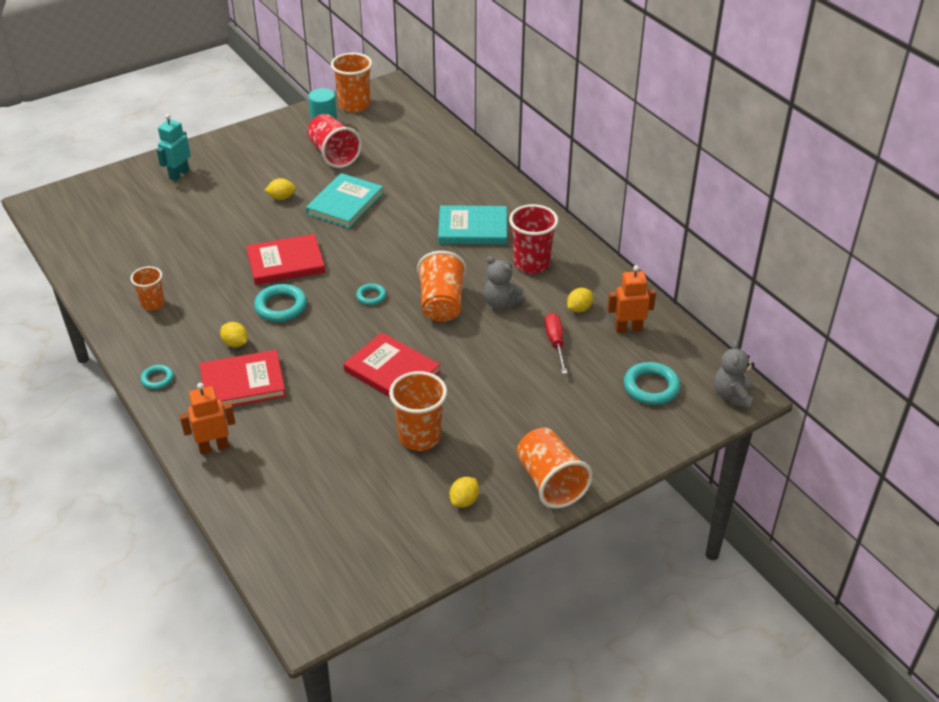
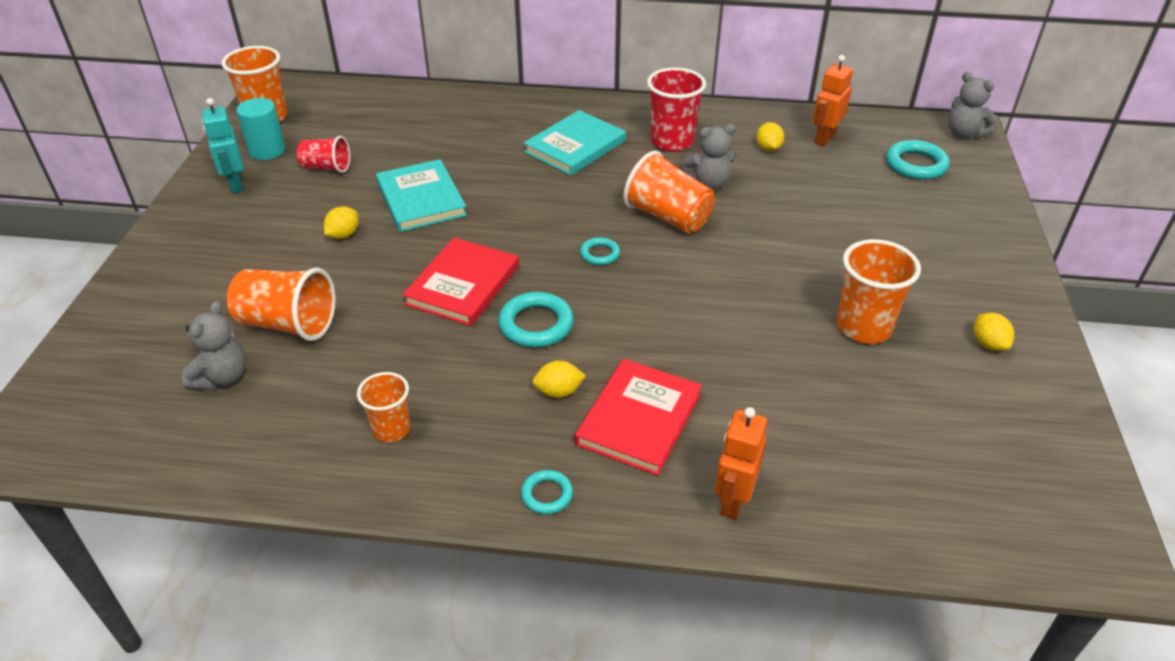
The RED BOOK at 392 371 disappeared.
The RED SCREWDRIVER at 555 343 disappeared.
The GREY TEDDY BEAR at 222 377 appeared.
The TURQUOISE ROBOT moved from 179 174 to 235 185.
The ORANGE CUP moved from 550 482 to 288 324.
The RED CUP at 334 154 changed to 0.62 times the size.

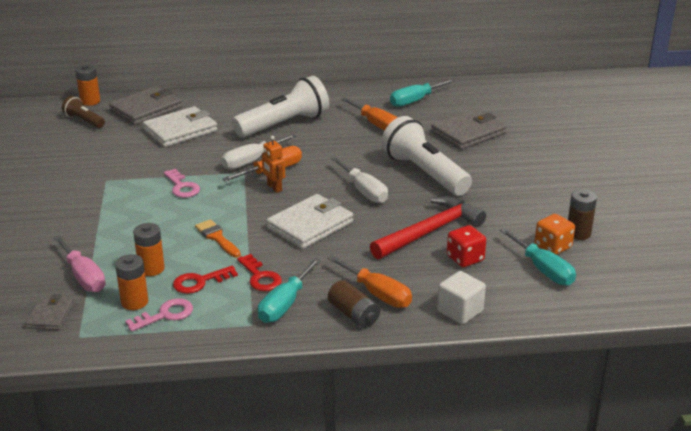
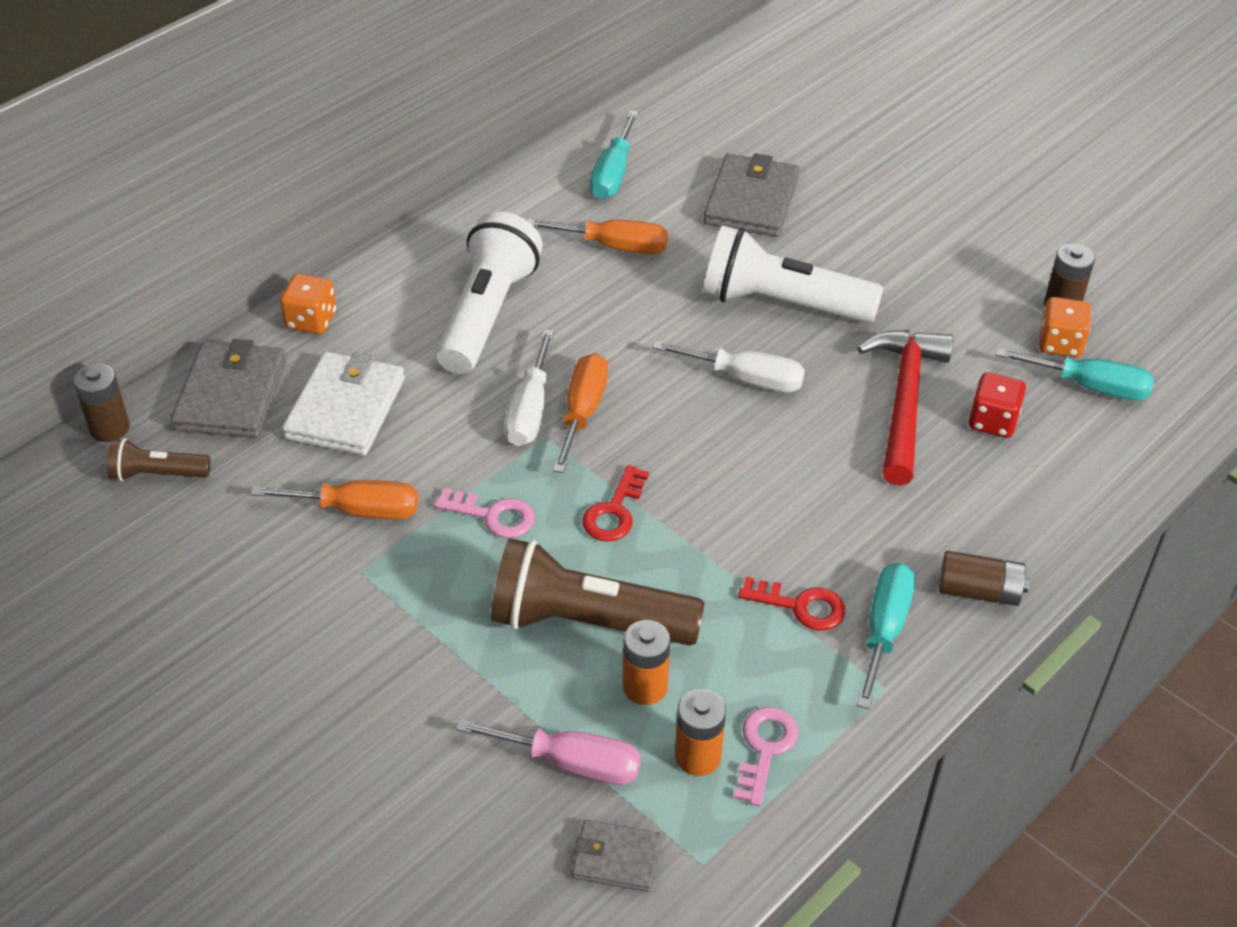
The ORANGE BRUSH at 217 237 disappeared.
The ORANGE ROBOT at 274 188 disappeared.
The WHITE WALLET at 310 225 disappeared.
The WHITE CUBE at 460 311 disappeared.
The ORANGE DICE at 311 320 appeared.
The BROWN FLASHLIGHT at 587 622 appeared.
The RED KEY moved from 200 282 to 614 511.
The ORANGE SCREWDRIVER moved from 377 294 to 358 510.
The ORANGE BATTERY at 90 101 became the BROWN BATTERY at 109 428.
The GREY WALLET at 50 315 turned 45 degrees counterclockwise.
The TURQUOISE SCREWDRIVER at 285 304 turned 150 degrees counterclockwise.

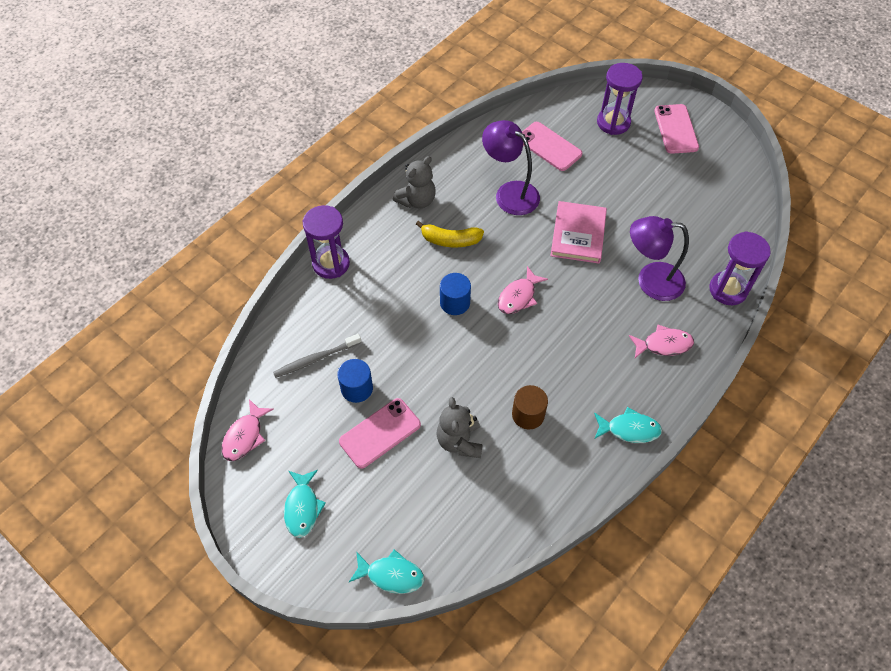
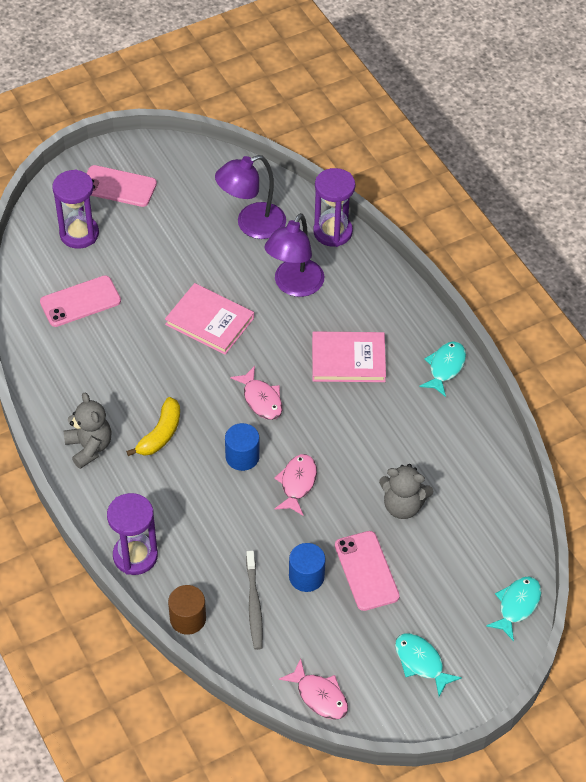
The PINK BOOK at 348 359 appeared.
The PURPLE LAMP moved from 509 193 to 251 225.
The BROWN CYLINDER moved from 528 415 to 188 618.
The PINK FISH moved from 663 344 to 297 483.
The TURQUOISE FISH at 302 507 turned 150 degrees counterclockwise.

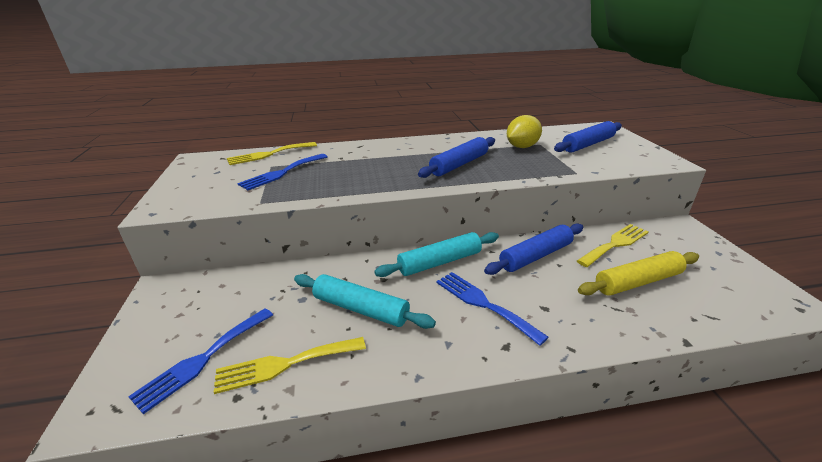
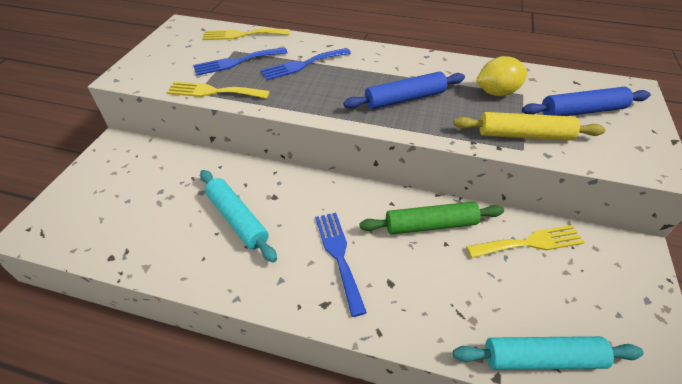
The BLUE FORK moved from 203 359 to 302 65.
The YELLOW FORK moved from 285 364 to 213 91.
The TURQUOISE ROLLING PIN moved from 439 262 to 542 358.
The YELLOW ROLLING PIN moved from 637 281 to 524 135.
The BLUE ROLLING PIN at 535 256 became the GREEN ROLLING PIN at 430 225.

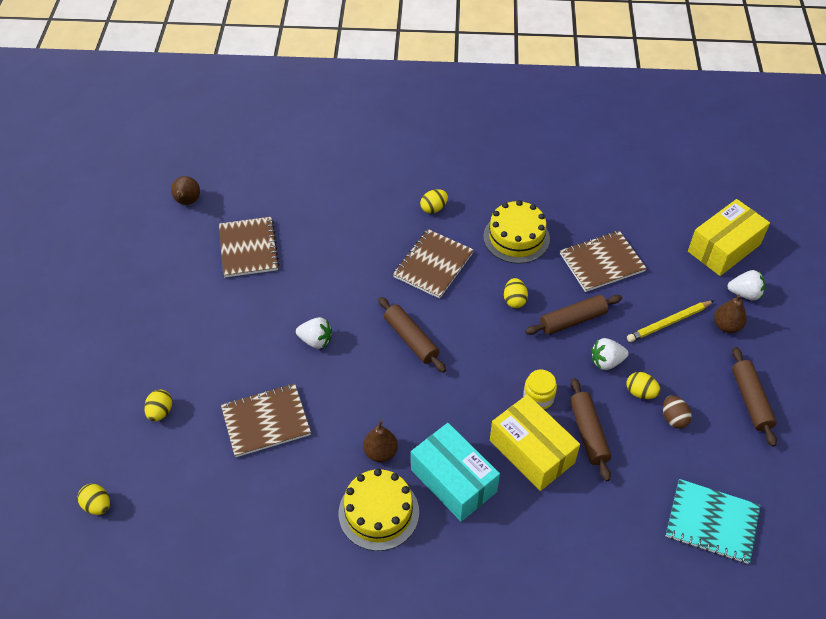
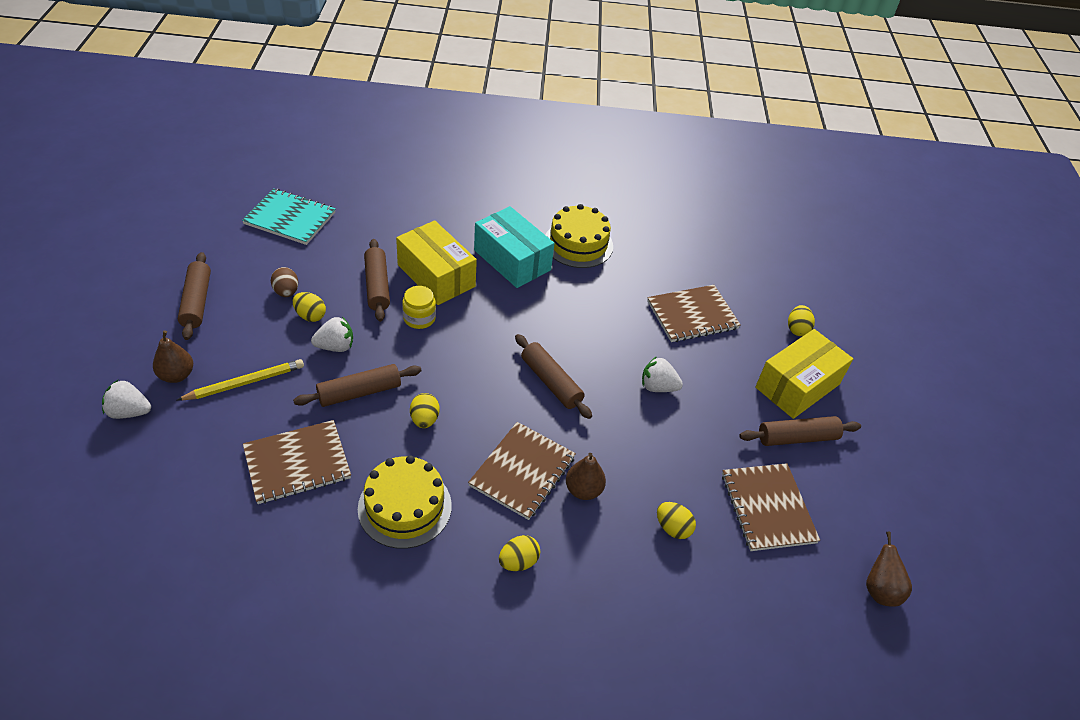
The BROWN ROLLING PIN at 797 437 appeared.
The YELLOW EGG moved from 97 505 to 672 528.
The BROWN PEAR moved from 380 452 to 583 490.
The YELLOW BOX moved from 724 248 to 797 386.

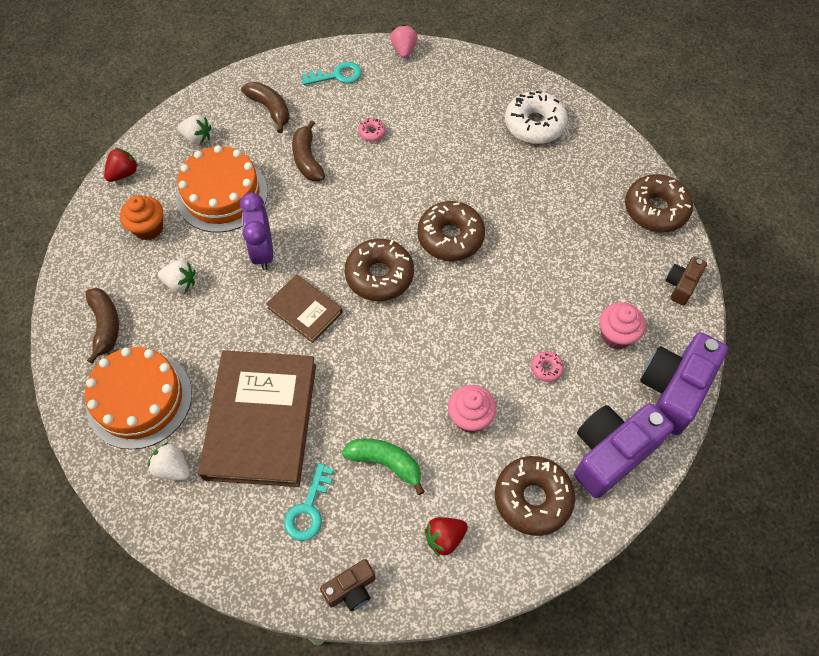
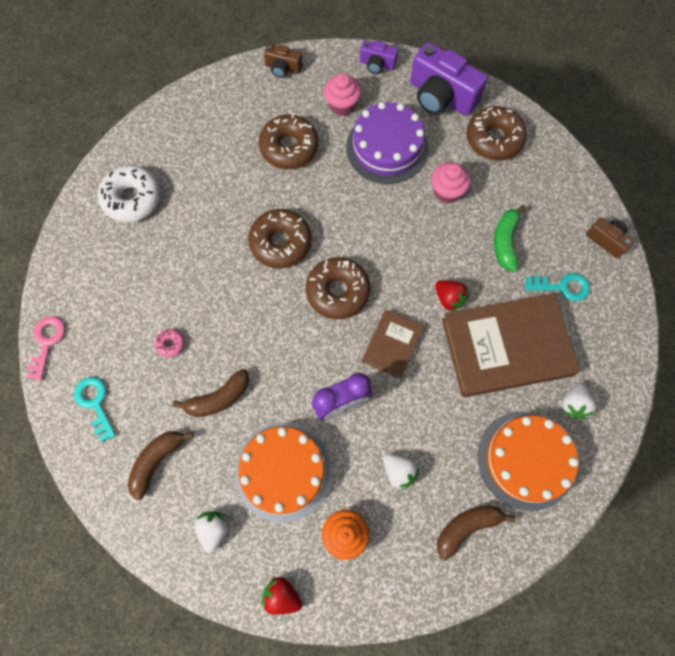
The RED STRAWBERRY moved from 444 538 to 449 298.
The BROWN DONUT moved from 655 209 to 289 147.
The PINK STRAWBERRY at 404 50 was replaced by the PINK KEY at 47 343.
The PINK DONUT at 546 368 was replaced by the PURPLE CAKE at 387 147.
The WHITE STRAWBERRY at 180 283 turned 135 degrees clockwise.
The PURPLE CAMERA at 674 390 changed to 0.52 times the size.

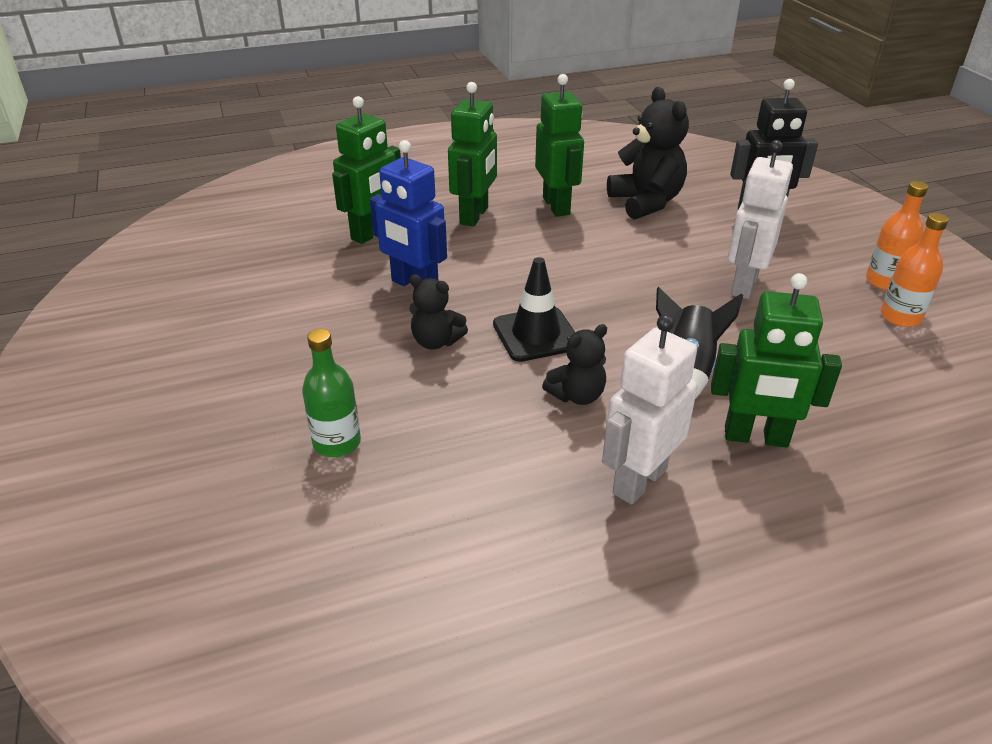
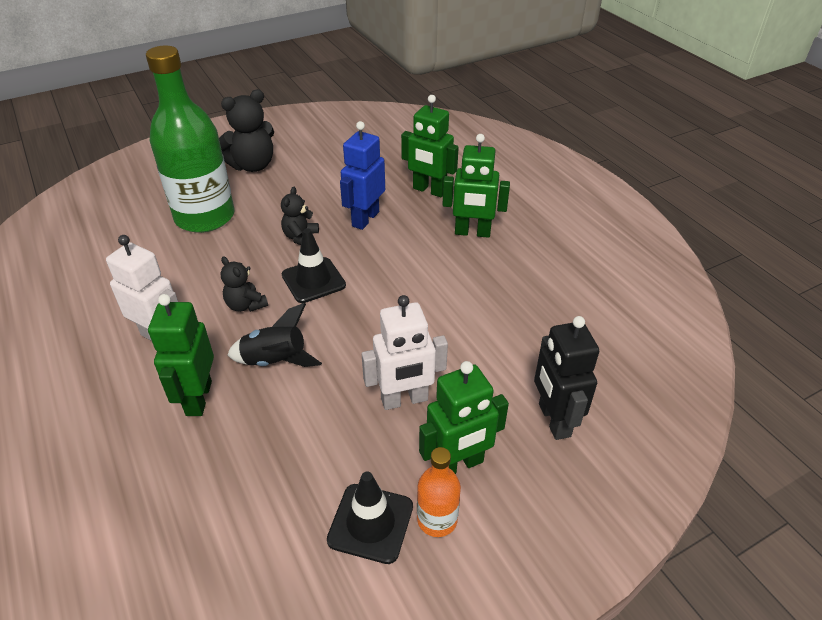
The GREEN ROBOT moved from 556 206 to 458 465.
The BLACK TEDDY BEAR moved from 646 202 to 252 165.
The ORANGE BOTTLE at 900 317 was replaced by the BLACK TRAFFIC CONE at 370 523.
The WHITE ROBOT at 743 285 turned 150 degrees clockwise.
The GREEN BOTTLE at 337 443 changed to 2.26 times the size.

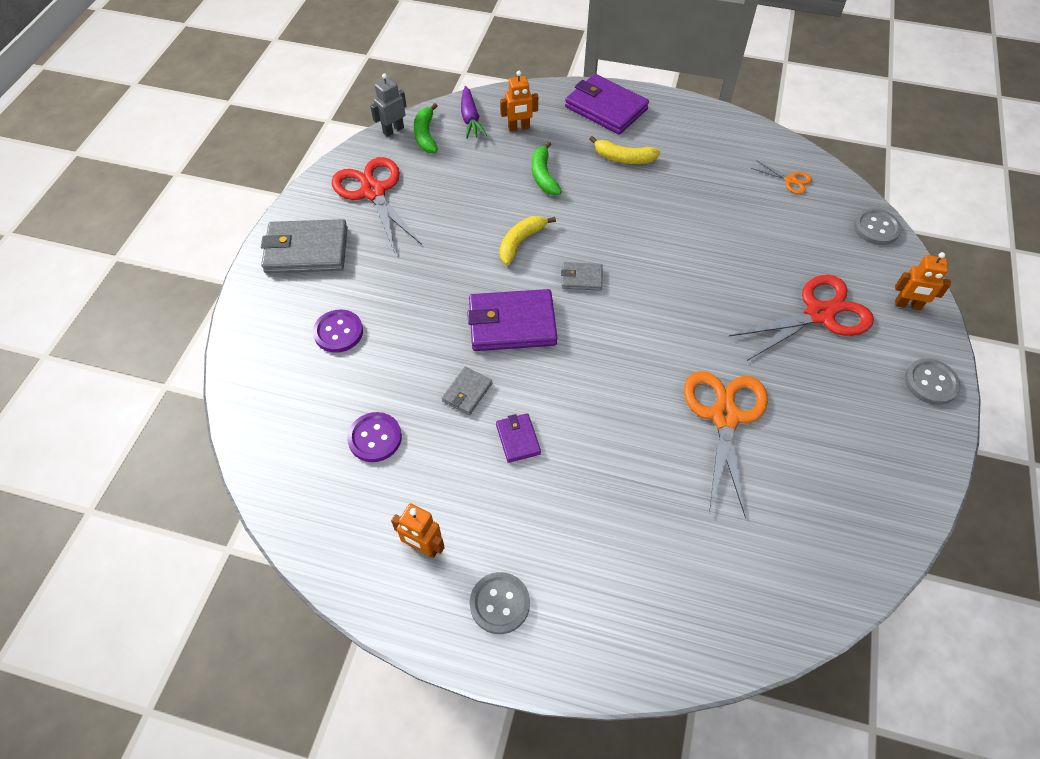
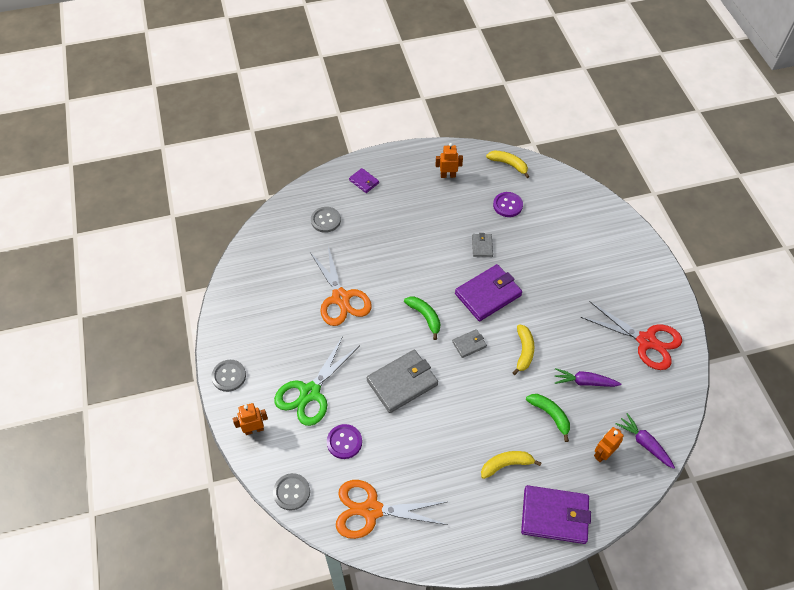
The GREY ROBOT at 393 130 disappeared.
The YELLOW BANANA at 508 164 appeared.
The PURPLE CARROT at 584 382 appeared.
The GREY WALLET moved from 306 250 to 402 382.
The PURPLE BUTTON moved from 338 332 to 344 442.
The GREEN BANANA moved from 426 135 to 425 317.
The GREY BUTTON moved from 499 603 to 325 220.
The PURPLE WALLET moved from 518 439 to 364 181.
The RED SCISSORS at 819 314 became the GREEN SCISSORS at 310 393.
The ORANGE SCISSORS at 790 180 changed to 2.18 times the size.

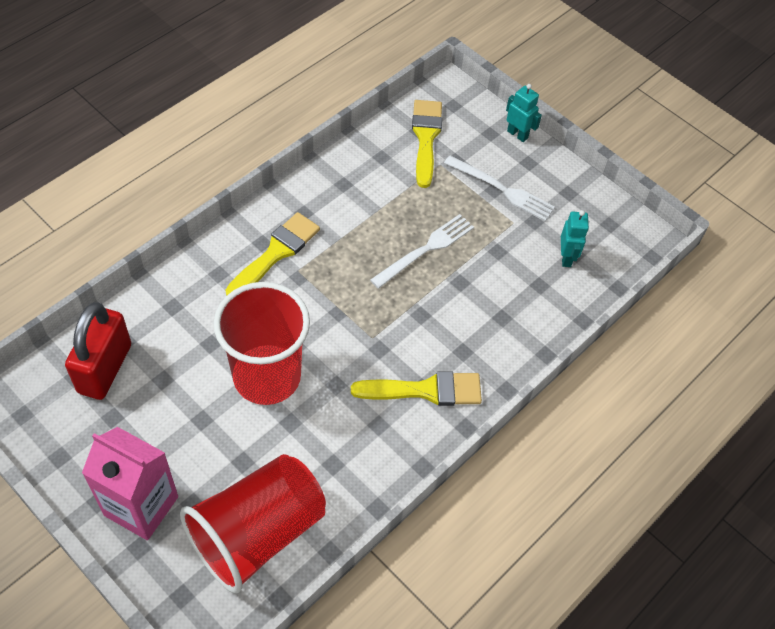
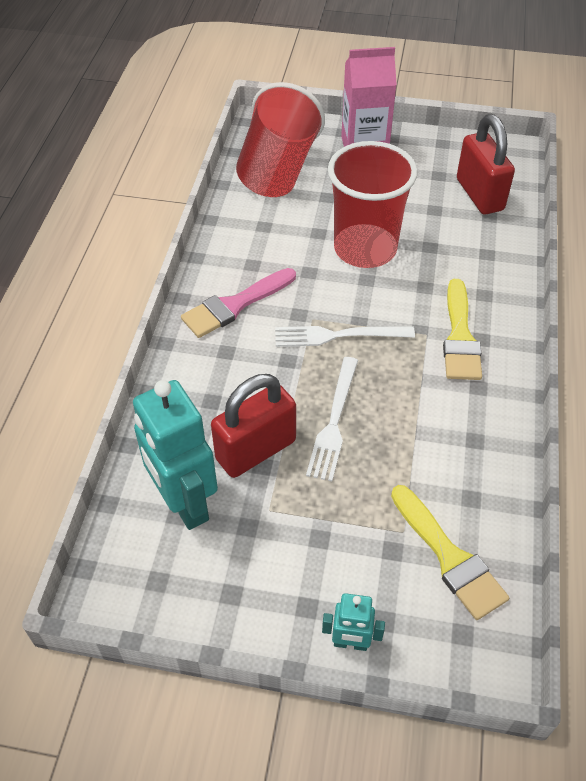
The RED PADLOCK at 256 450 appeared.
The WHITE FORK moved from 502 189 to 338 335.
The YELLOW BRUSH at 425 390 became the PINK BRUSH at 234 305.
The TURQUOISE ROBOT at 566 257 changed to 2.01 times the size.

